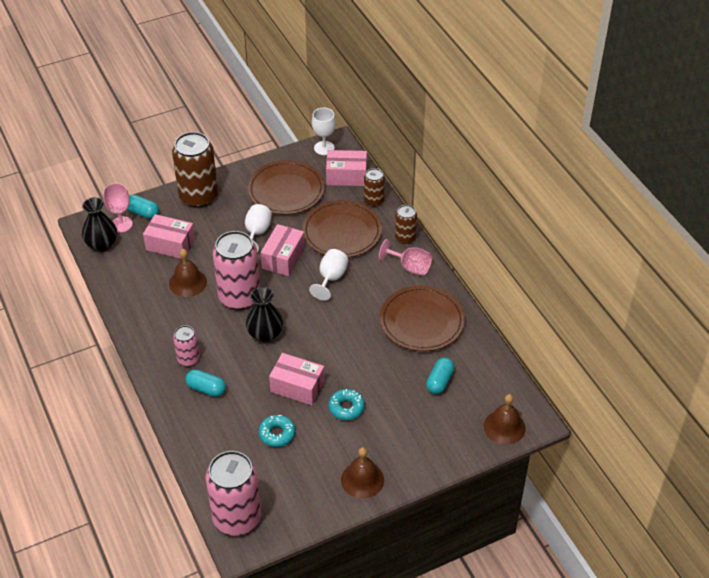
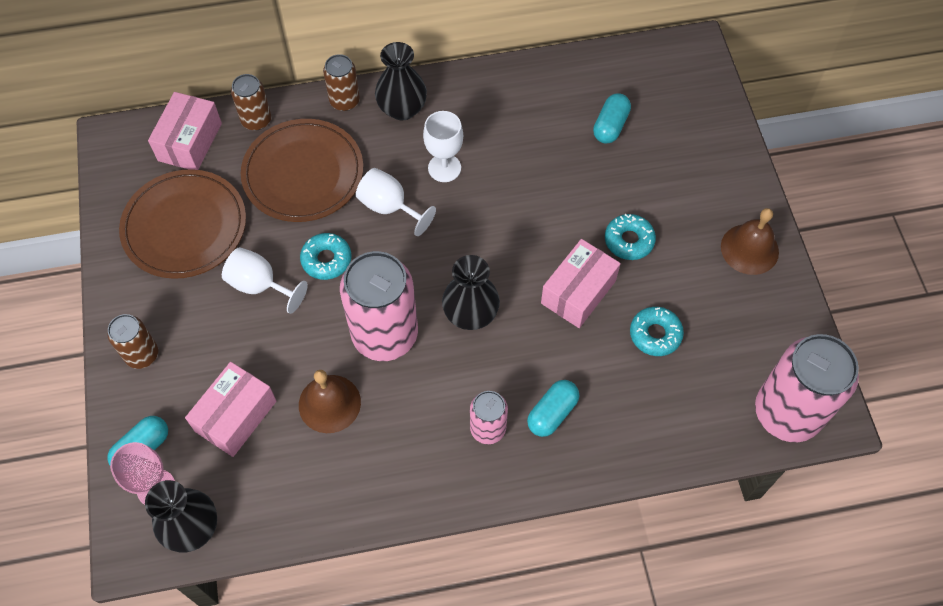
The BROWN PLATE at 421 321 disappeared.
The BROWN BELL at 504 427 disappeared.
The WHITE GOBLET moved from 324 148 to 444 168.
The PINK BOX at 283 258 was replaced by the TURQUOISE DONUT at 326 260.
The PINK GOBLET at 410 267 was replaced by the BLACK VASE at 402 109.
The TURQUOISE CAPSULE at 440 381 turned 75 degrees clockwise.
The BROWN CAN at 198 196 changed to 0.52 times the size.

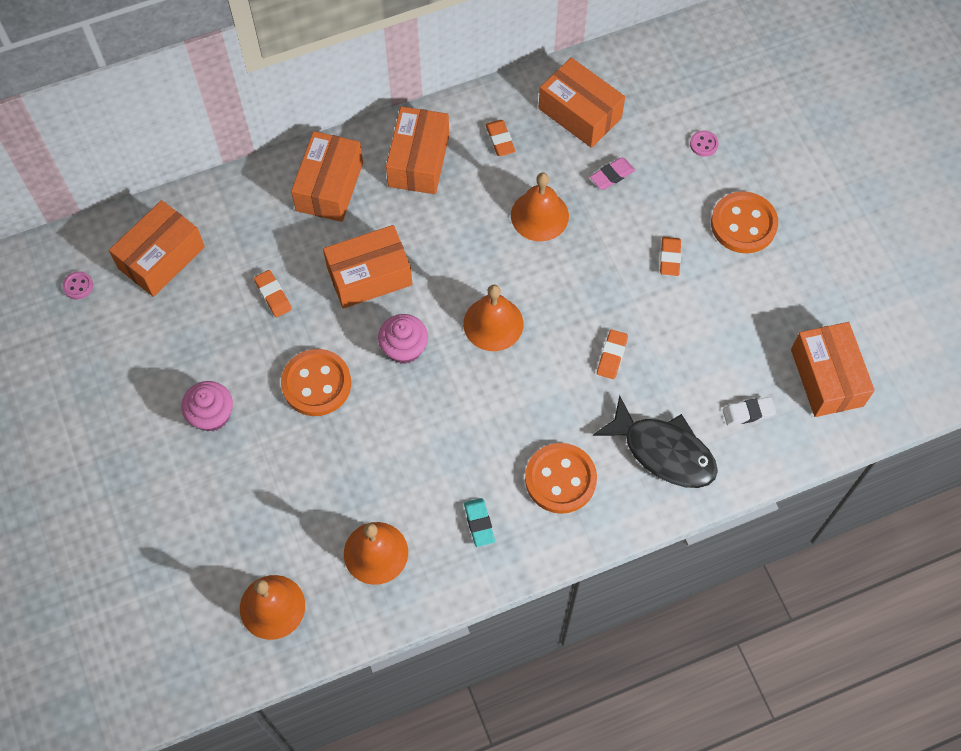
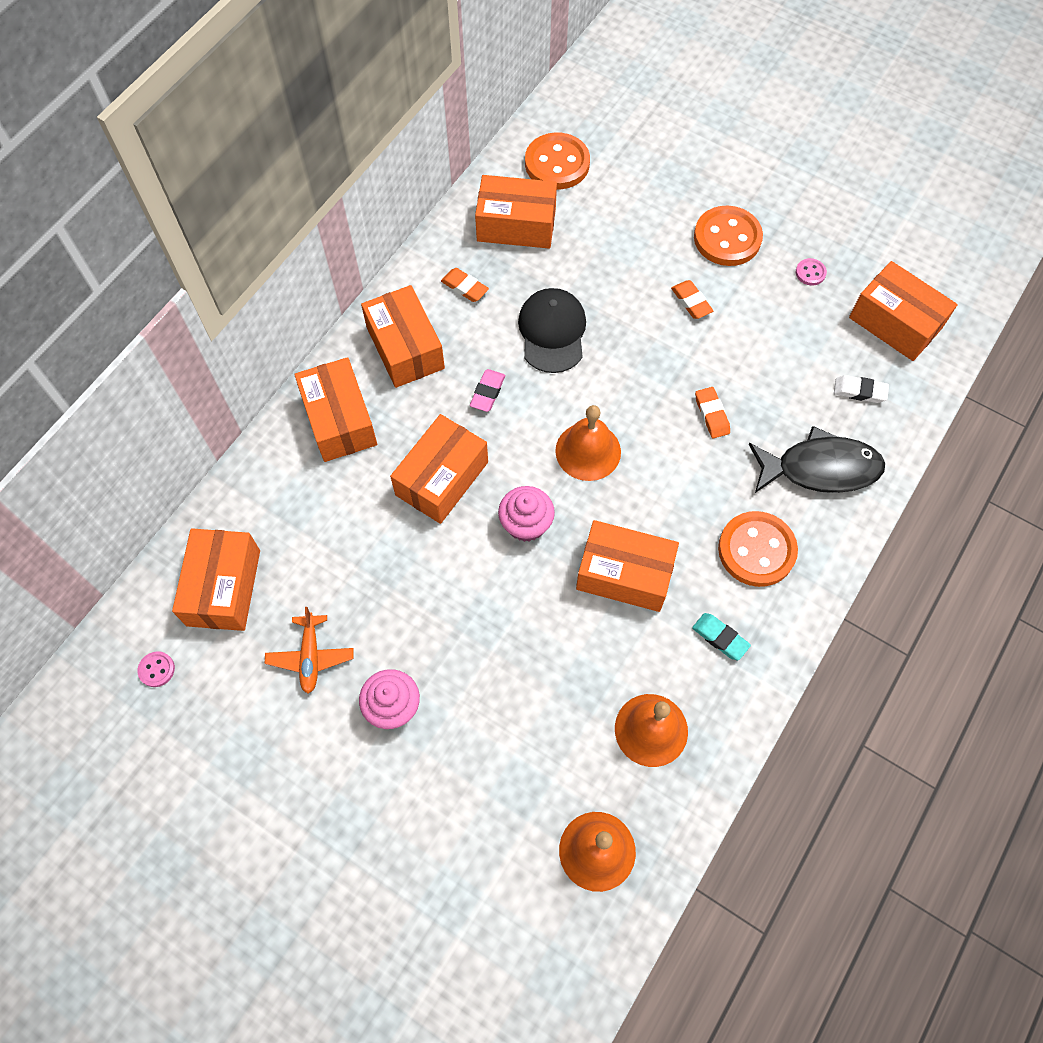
The ORANGE ERASER at 273 295 disappeared.
The ORANGE PLANE at 310 656 appeared.
The ORANGE BOX at 624 574 appeared.
The ORANGE BUTTON moved from 316 384 to 557 163.
The PINK ERASER moved from 612 175 to 487 392.
The PINK BUTTON moved from 703 144 to 810 273.
The ORANGE BELL at 539 215 was replaced by the BLACK CAP at 552 332.
The WHITE ERASER at 748 413 turned 60 degrees clockwise.

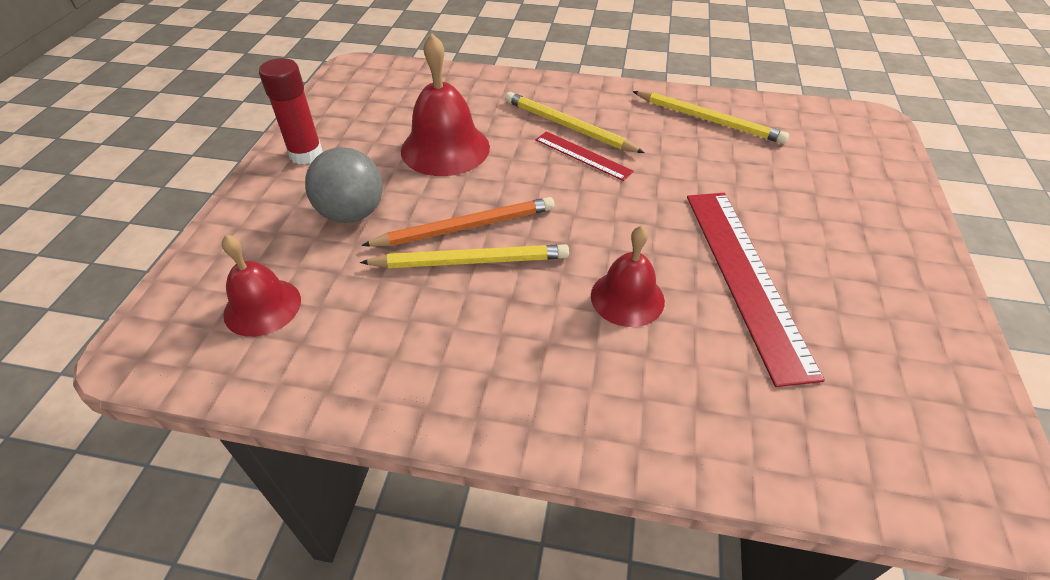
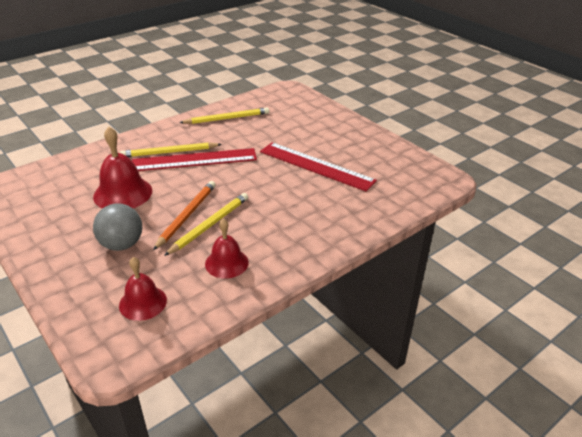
The RED GLUE STICK at 306 154 disappeared.
The RED BELL moved from 627 298 to 226 263.
The RED RULER at 582 155 changed to 1.94 times the size.

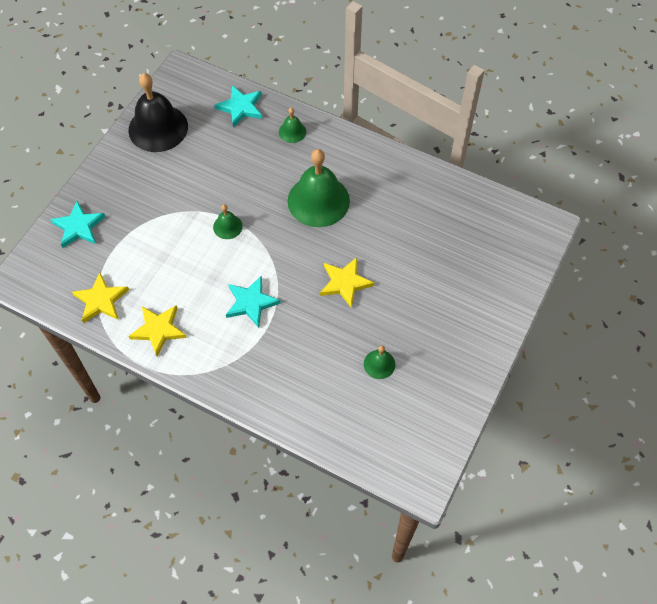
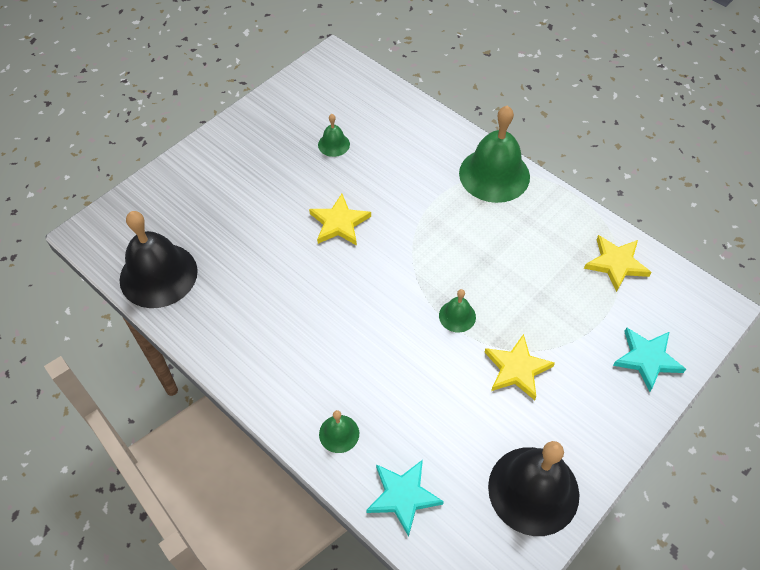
The TURQUOISE STAR at 251 302 disappeared.
The BLACK BELL at 158 275 appeared.
The YELLOW STAR moved from 158 330 to 517 369.
The GREEN BELL moved from 318 200 to 494 174.

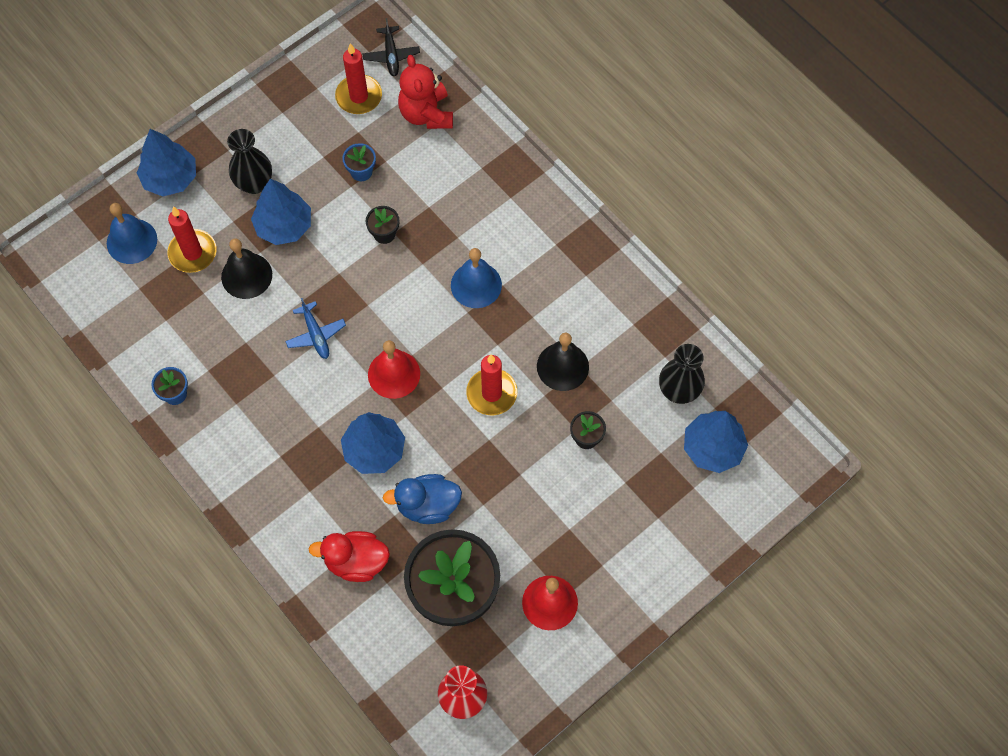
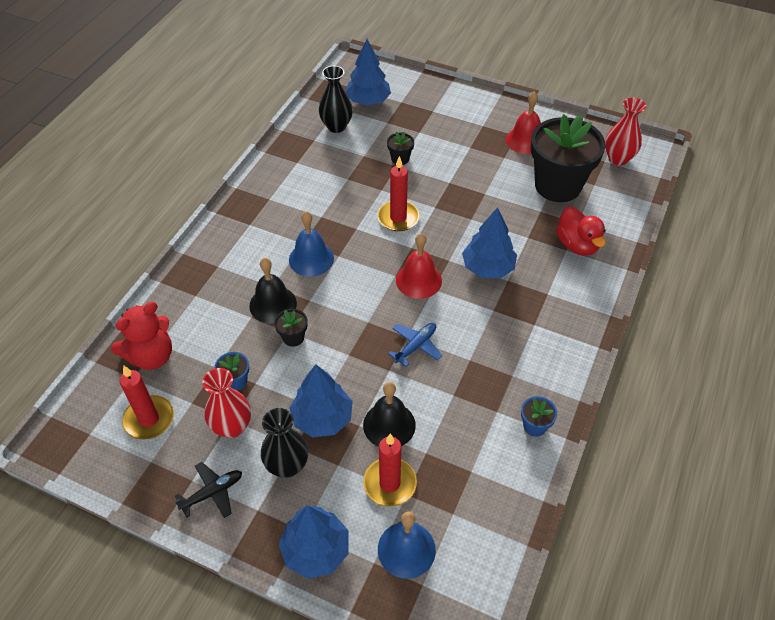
The BLUE DUCK at 427 505 disappeared.
The RED VASE at 232 427 appeared.
The BLACK PLANE moved from 391 55 to 212 492.
The BLACK BELL moved from 562 366 to 273 304.

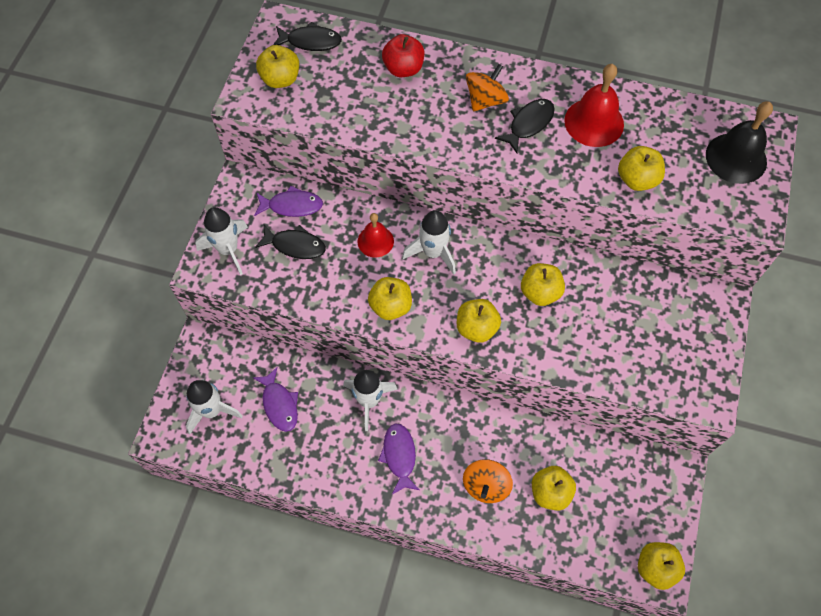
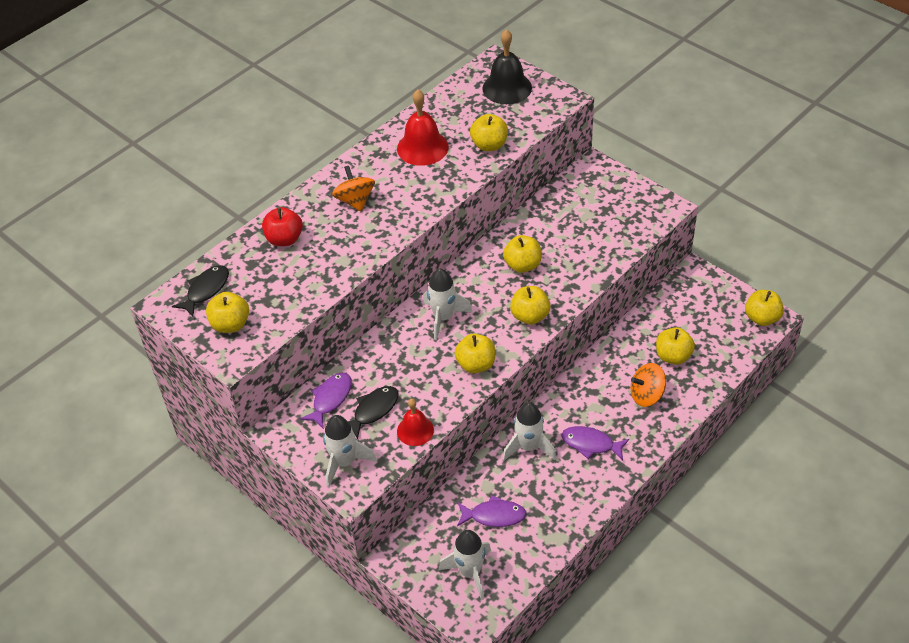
The BLACK FISH at 528 124 disappeared.
The RED BELL moved from 375 241 to 415 430.
The ORANGE SPINNING TOP at 486 486 turned 120 degrees clockwise.

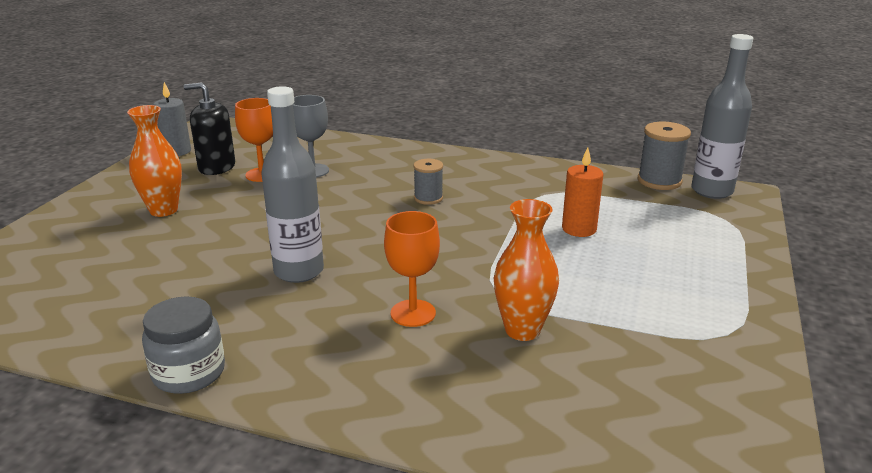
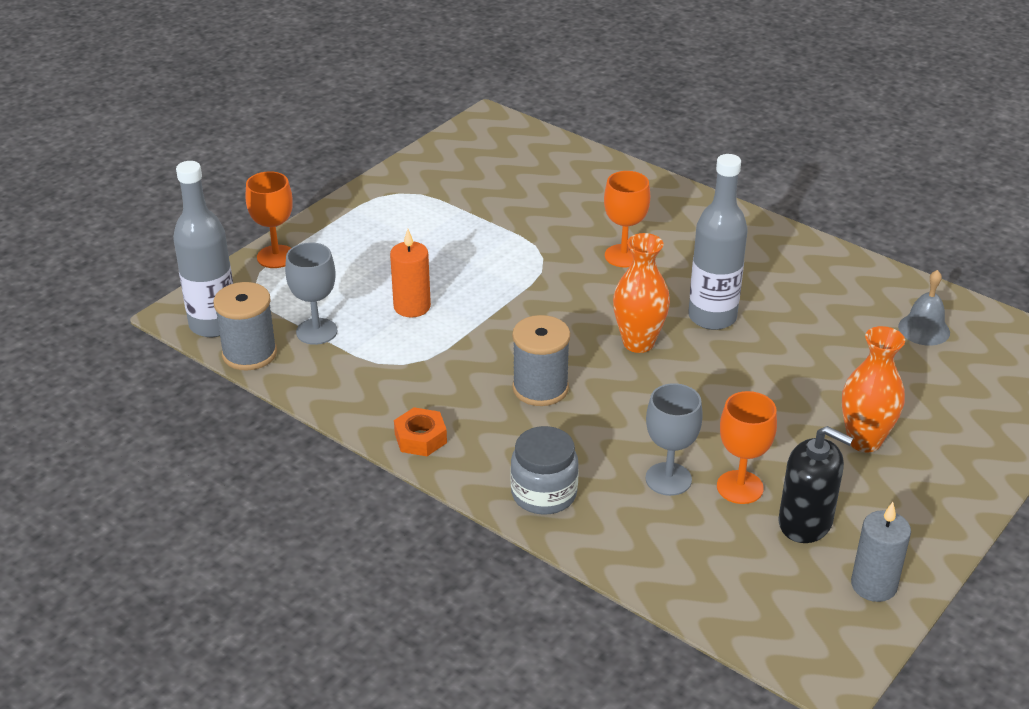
The ORANGE GOBLET at 276 257 appeared.
The GREY GOBLET at 316 331 appeared.
The ORANGE NUT at 420 438 appeared.
The GREY BELL at 924 329 appeared.
The GREY JAR moved from 189 373 to 544 494.
The ORANGE VASE moved from 522 330 to 638 343.
The GREY SPOOL at 428 198 changed to 1.56 times the size.

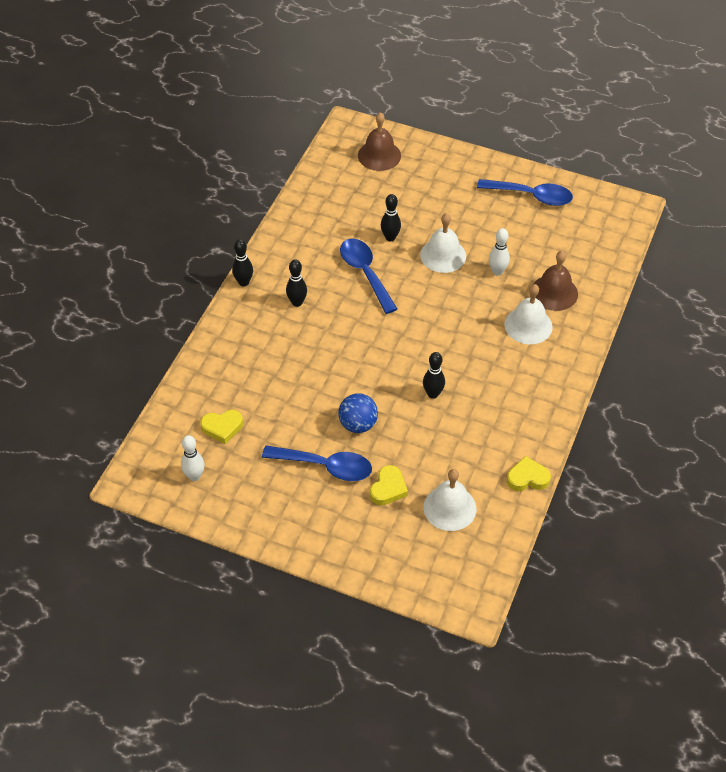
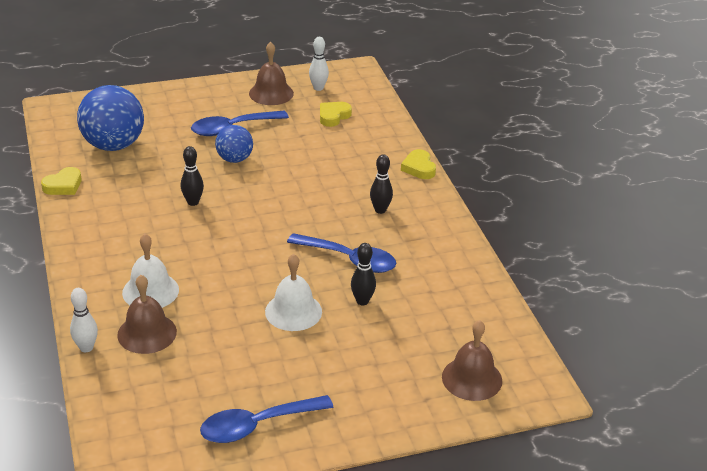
The BLACK BOWLING PIN at 243 282 disappeared.
The BROWN BELL at 271 93 appeared.
The YELLOW HEART moved from 388 488 to 419 168.
The WHITE BOWLING PIN moved from 497 271 to 86 348.
The WHITE BELL at 449 508 was replaced by the BLUE BALL at 113 145.

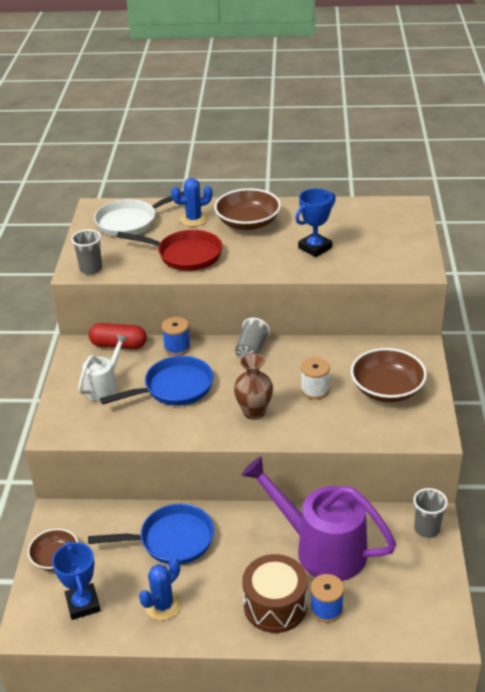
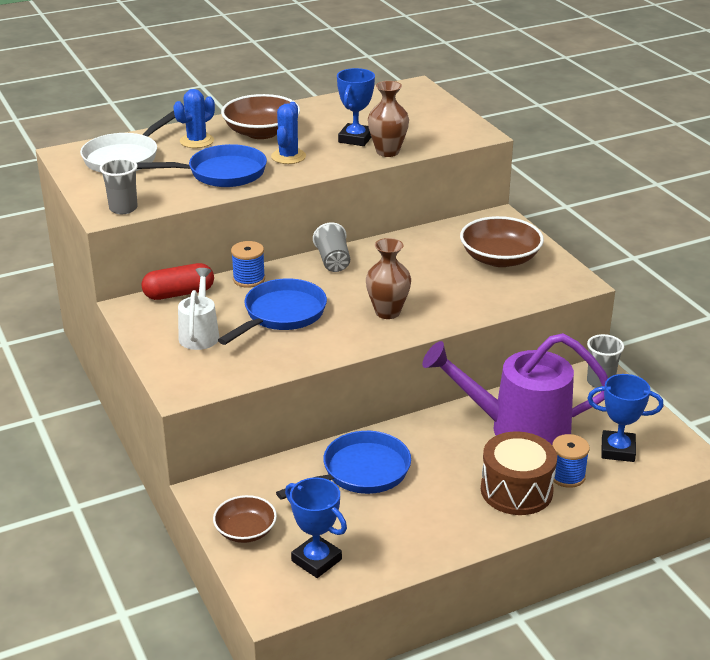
The WHITE SPOOL at 315 390 disappeared.
The BROWN VASE at 387 152 appeared.
The BLUE TROPHY at 617 450 appeared.
The BLUE CACTUS moved from 163 605 to 288 156.
The RED PAN at 185 255 became the BLUE PAN at 221 173.

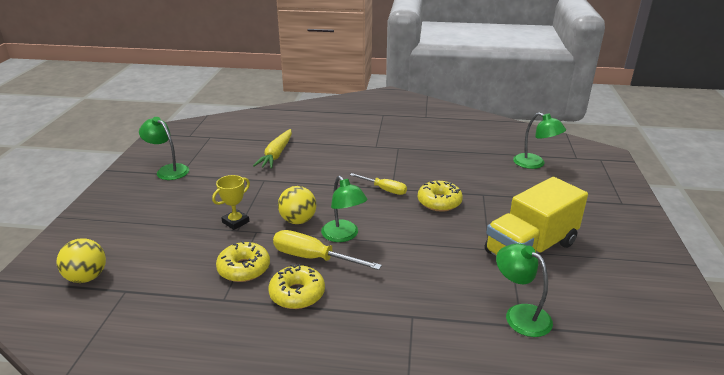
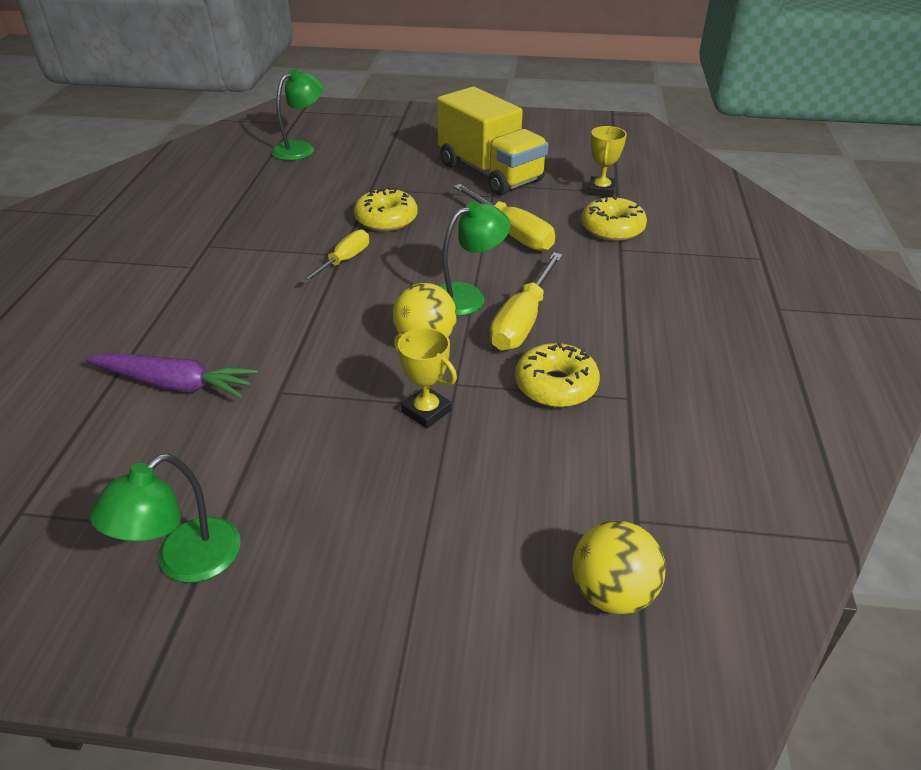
The YELLOW SCREWDRIVER at 512 233 appeared.
The YELLOW DONUT moved from 297 294 to 612 228.
The GREEN LAMP at 520 314 was replaced by the YELLOW TROPHY at 601 190.
The YELLOW CARROT at 276 154 became the PURPLE CARROT at 174 384.

